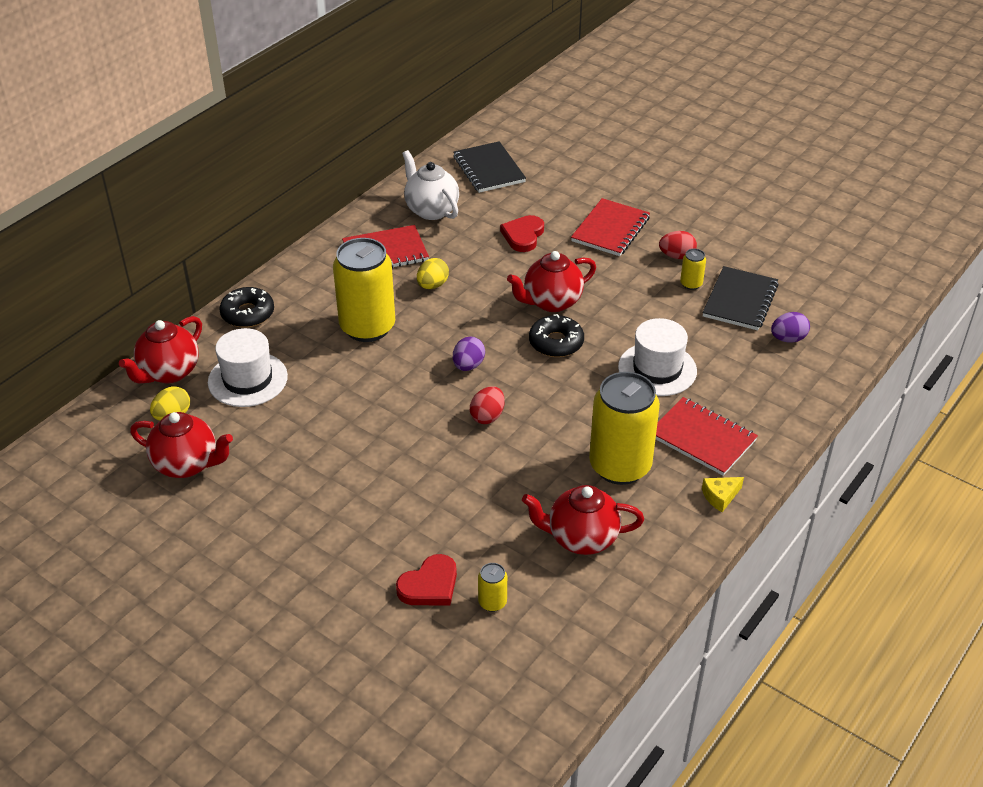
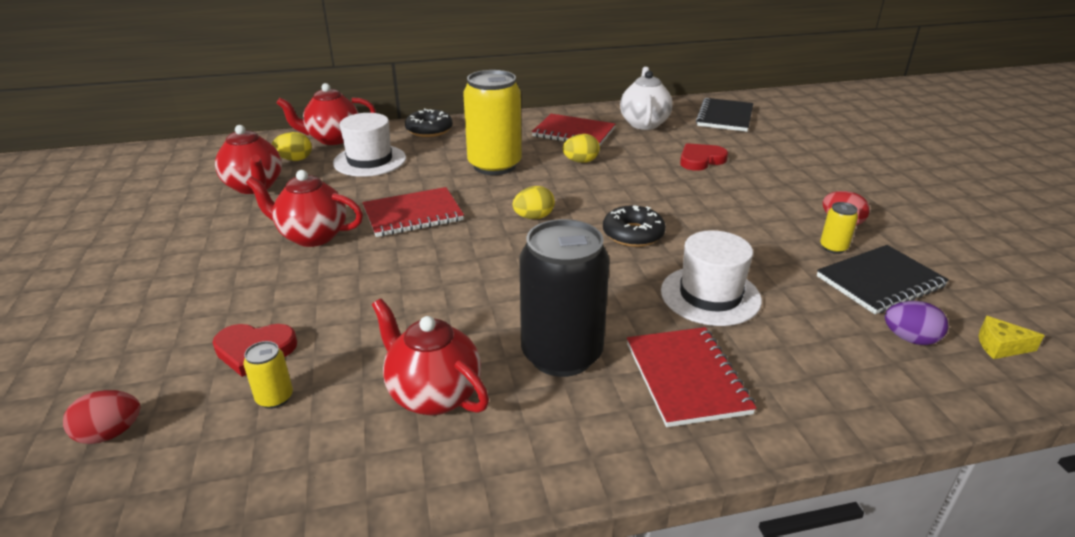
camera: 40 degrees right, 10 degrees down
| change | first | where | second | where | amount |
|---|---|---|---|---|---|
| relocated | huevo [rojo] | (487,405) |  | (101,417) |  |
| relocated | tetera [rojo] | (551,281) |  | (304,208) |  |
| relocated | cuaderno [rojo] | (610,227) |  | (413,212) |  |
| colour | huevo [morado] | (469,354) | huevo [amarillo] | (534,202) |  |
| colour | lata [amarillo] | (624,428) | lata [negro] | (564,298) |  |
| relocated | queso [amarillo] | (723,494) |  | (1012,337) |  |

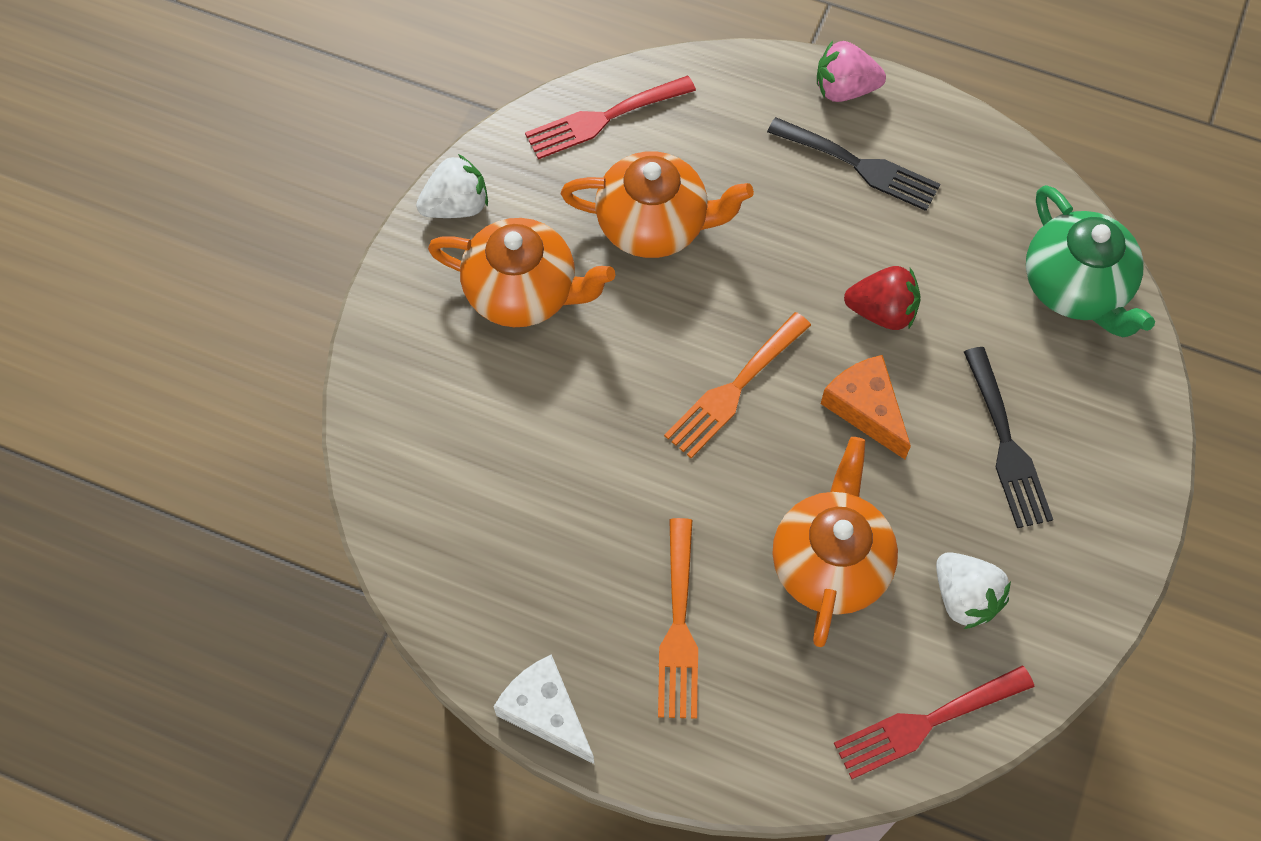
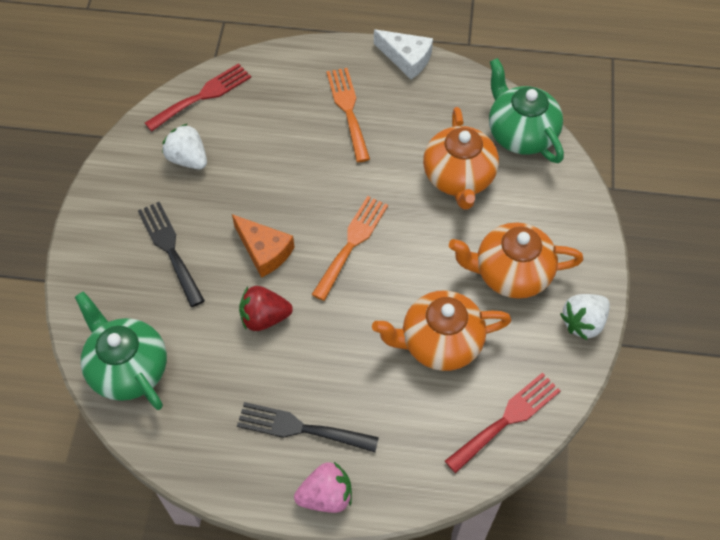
camera: 165 degrees right, 5 degrees down
| change | first | where | second | where | amount |
|---|---|---|---|---|---|
| relocated | tetera [naranja] | (835,542) |  | (461,158) |  |
| appeared |  |  | tetera [verde] | (526,110) |  |

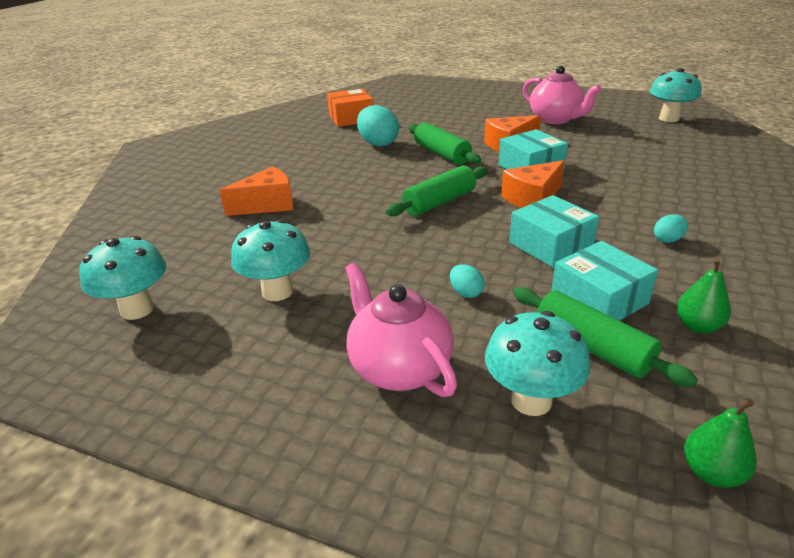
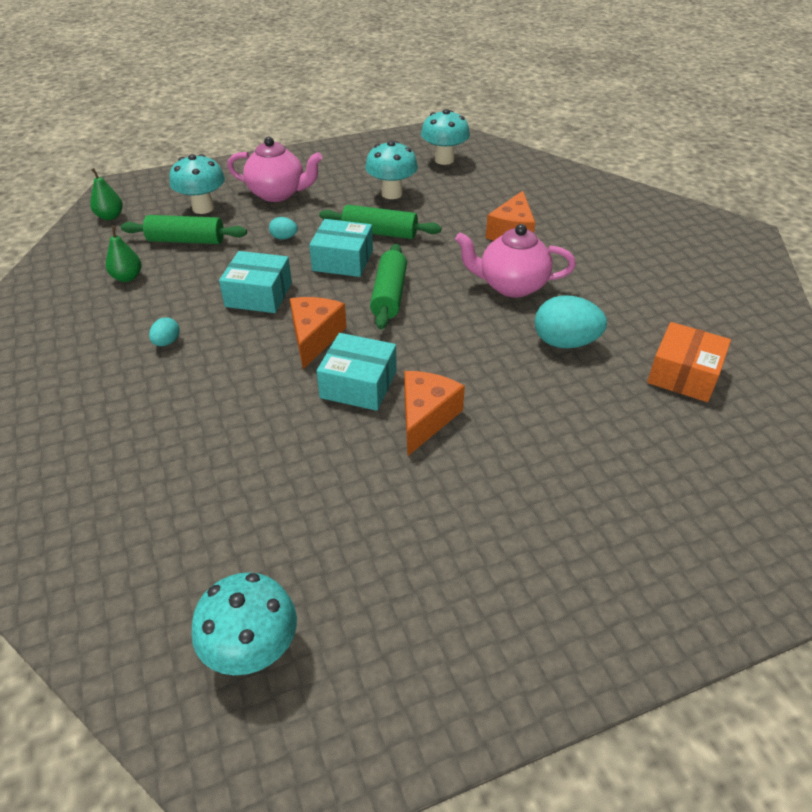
camera: 135 degrees right, 10 degrees up
| change | first | where | second | where | amount |
|---|---|---|---|---|---|
| relocated | caja [turquesa] | (605,281) |  | (341,248) |  |
| relocated | rodillo [verde] | (444,143) |  | (380,222) |  |
| relocated | tetera [rosa] | (562,95) |  | (515,261) |  |

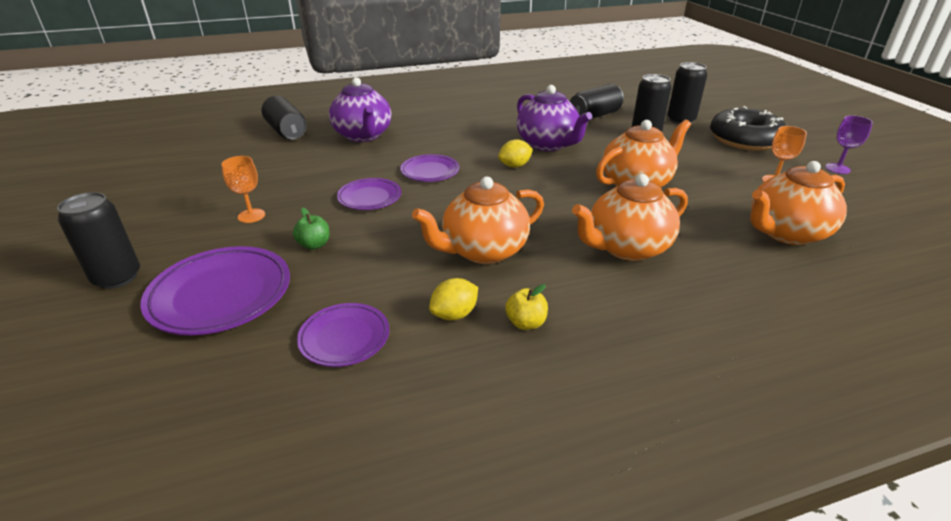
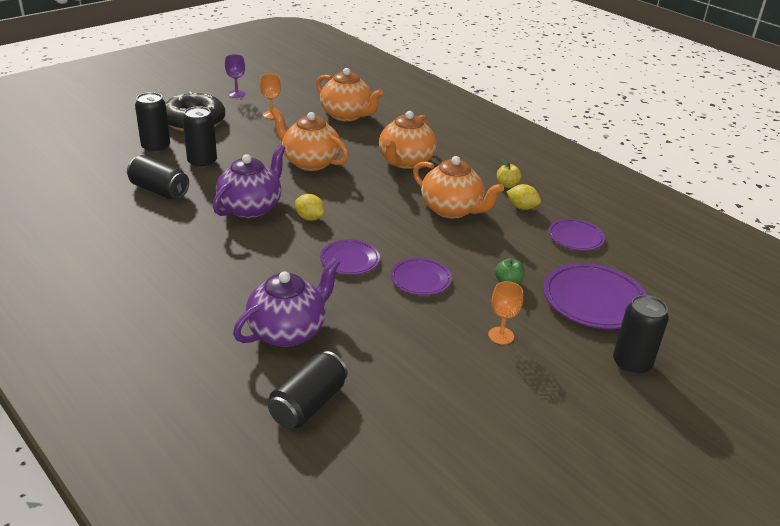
camera: 115 degrees left, 0 degrees up
| change | first | where | second | where | amount |
|---|---|---|---|---|---|
| spun | tetera [naranja] | (630,217) |  | (408,140) | 75 degrees clockwise |

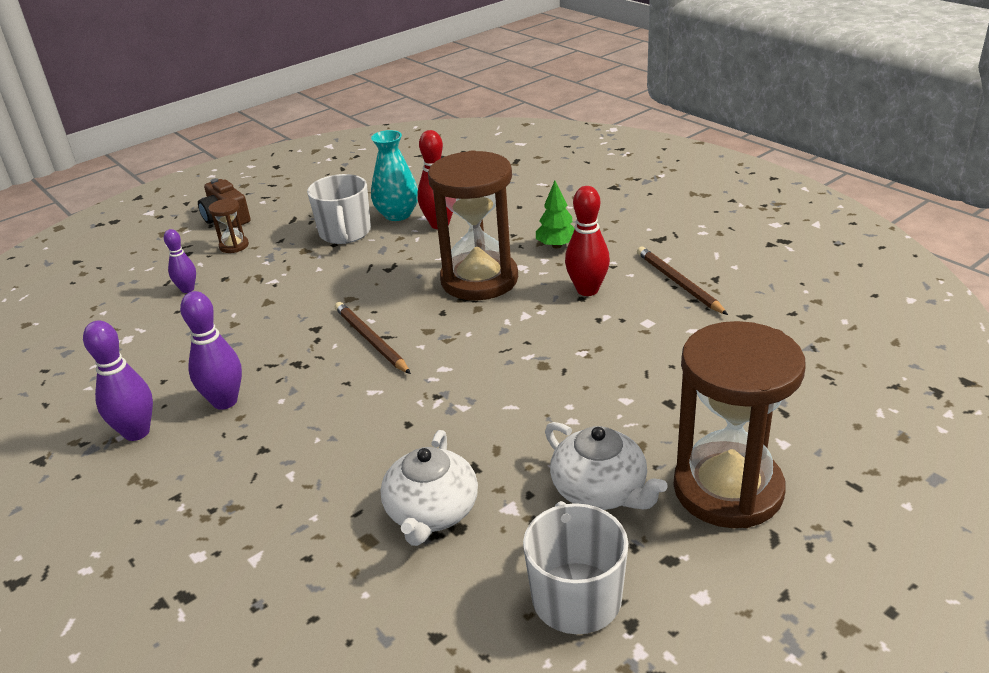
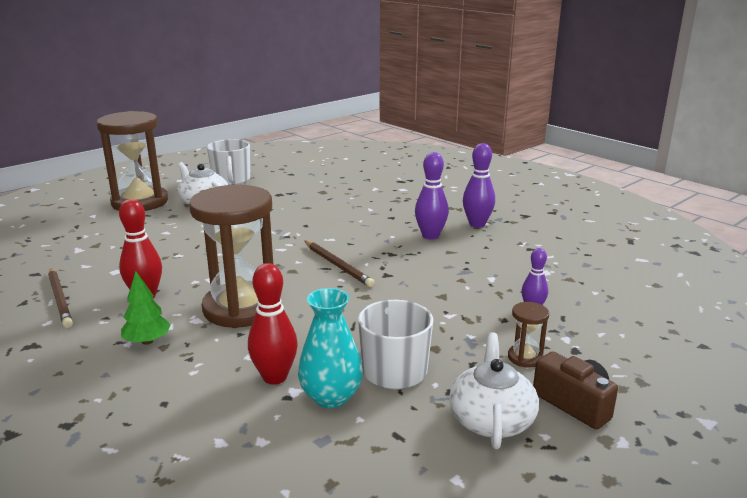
camera: 175 degrees right, 10 degrees down
| change | first | where | second | where | amount |
|---|---|---|---|---|---|
| relocated | tetera [blanco] | (429,488) |  | (494,390) |  |

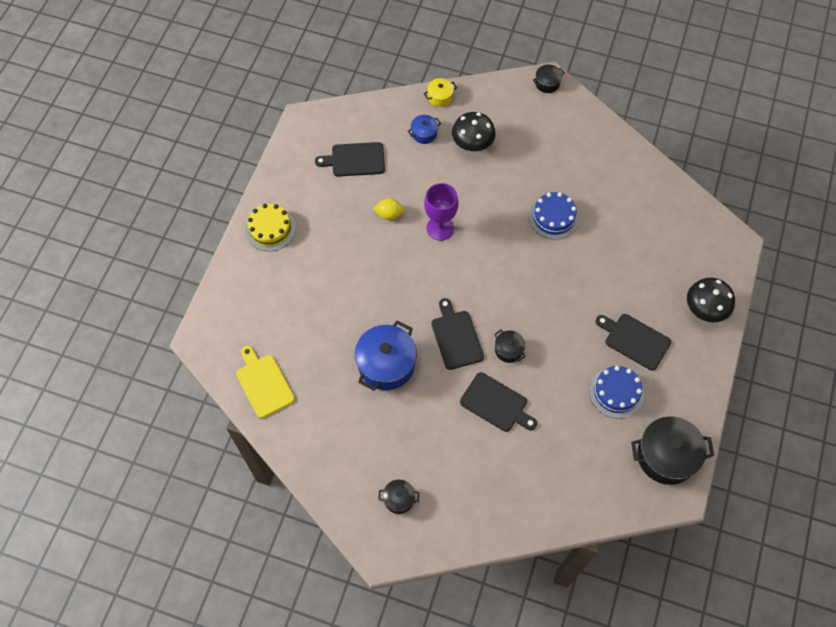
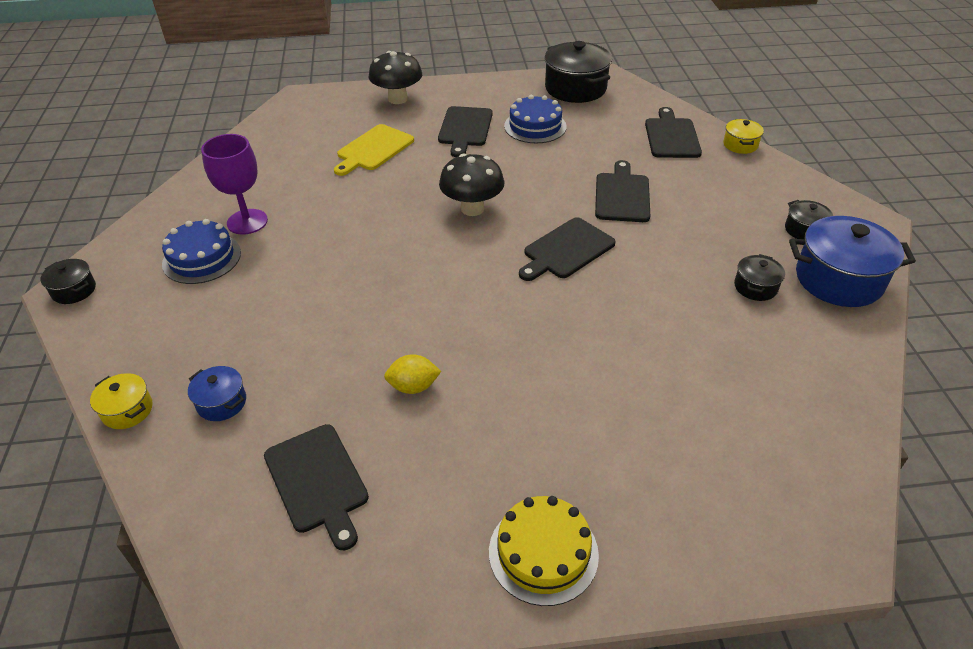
camera: 115 degrees left, 20 degrees down
| change | first | where | second | where | amount |
|---|---|---|---|---|---|
| relocated | tarta [azul] | (554,216) |  | (201,251) |  |
| relocated | copa [morado] | (441,212) |  | (234,184) |  |
| relocated | tabla de cortar [amarillo] | (265,382) |  | (374,150) |  |
| spun | limón [amarillo] | (388,209) |  | (412,374) | 75 degrees counterclockwise |
| relocated | seta [negro] | (474,132) |  | (471,184) |  |
| appeared |  |  | tabla de cortar [negro] | (673,132) |  |
| appeared |  |  | olla [amarillo] | (743,136) |  |
| relocated | olla [negro] | (510,346) |  | (759,277) |  |
| relocated | olla [azul] | (386,355) |  | (852,261) |  |

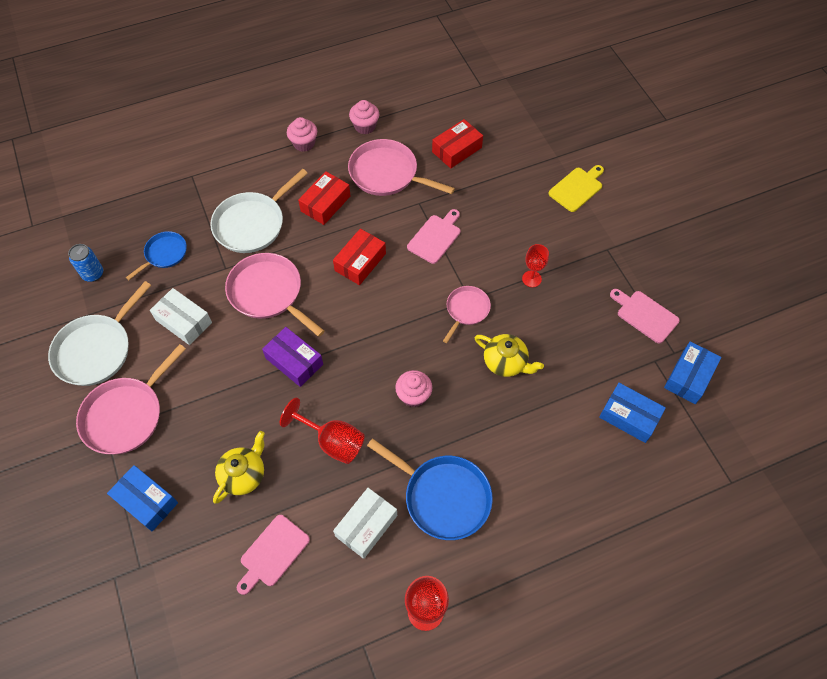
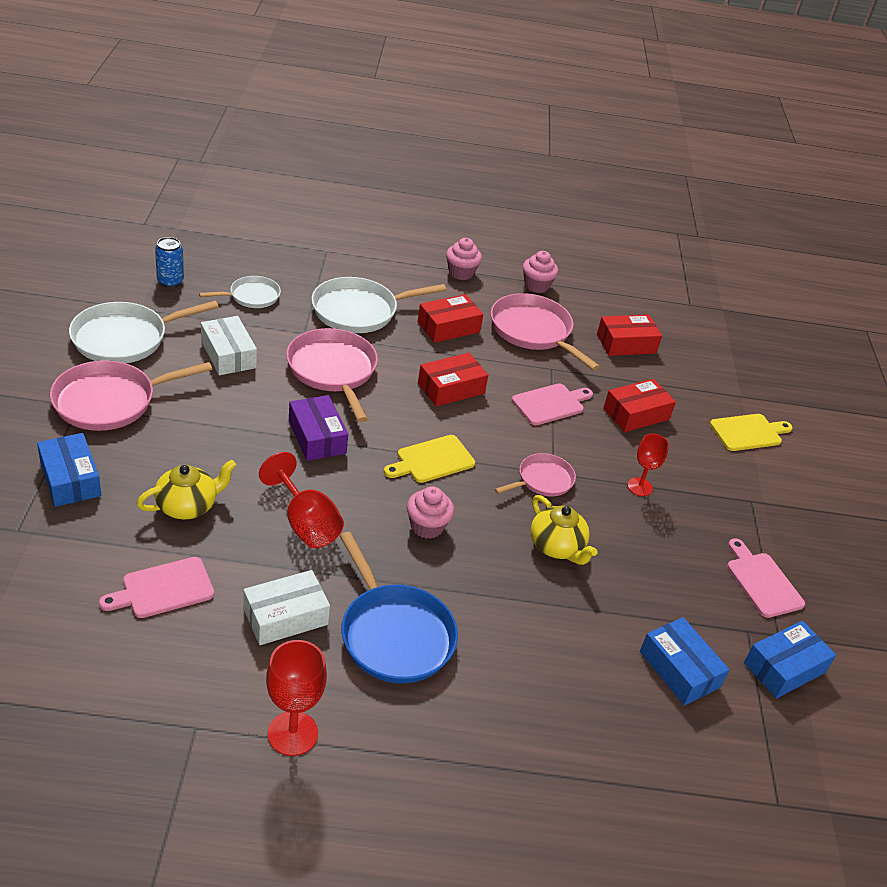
camera: 20 degrees right, 20 degrees down
| change | first | where | second | where | amount |
|---|---|---|---|---|---|
| colour | sartén [azul] | (156,255) | sartén [blanco] | (240,292) |  |
| appeared |  |  | tabla de cortar [amarillo] | (429,459) |  |
| appeared |  |  | caja [rojo] | (639,405) |  |

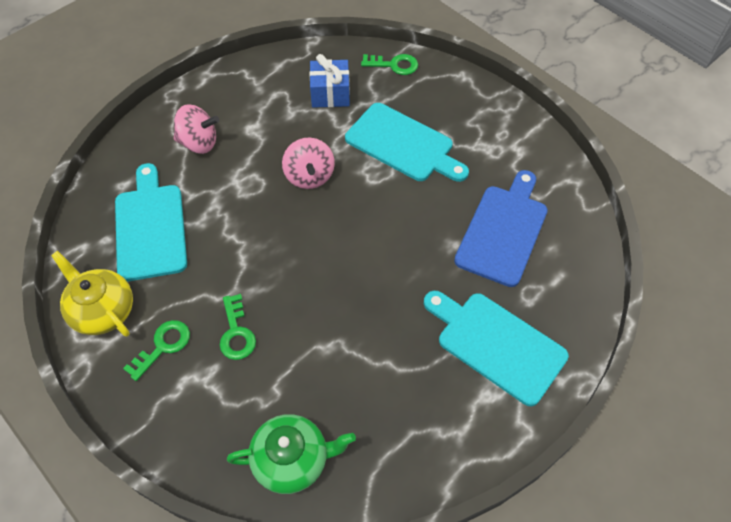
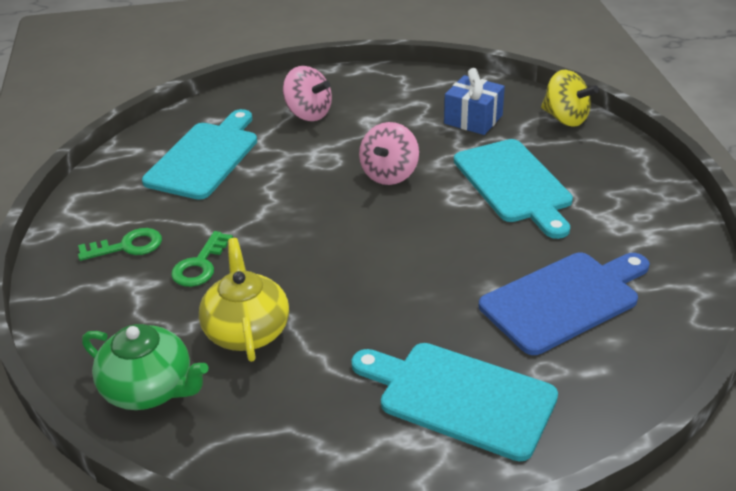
camera: 35 degrees right, 20 degrees down
| change | first | where | second | where | amount |
|---|---|---|---|---|---|
| relocated | tetera [amarillo] | (92,294) |  | (244,300) |  |
| spun | tabla de cortar [turquesa] | (496,348) |  | (454,402) | 45 degrees counterclockwise |
| exchanged | llave [verde] | (389,64) | peonza [amarillo] | (570,98) |  |

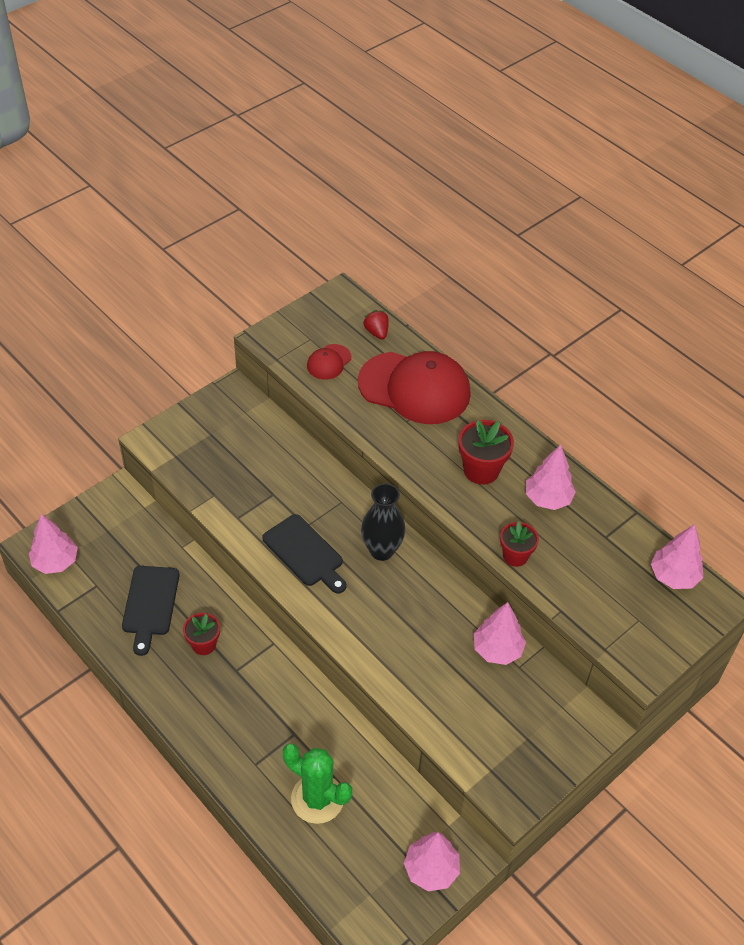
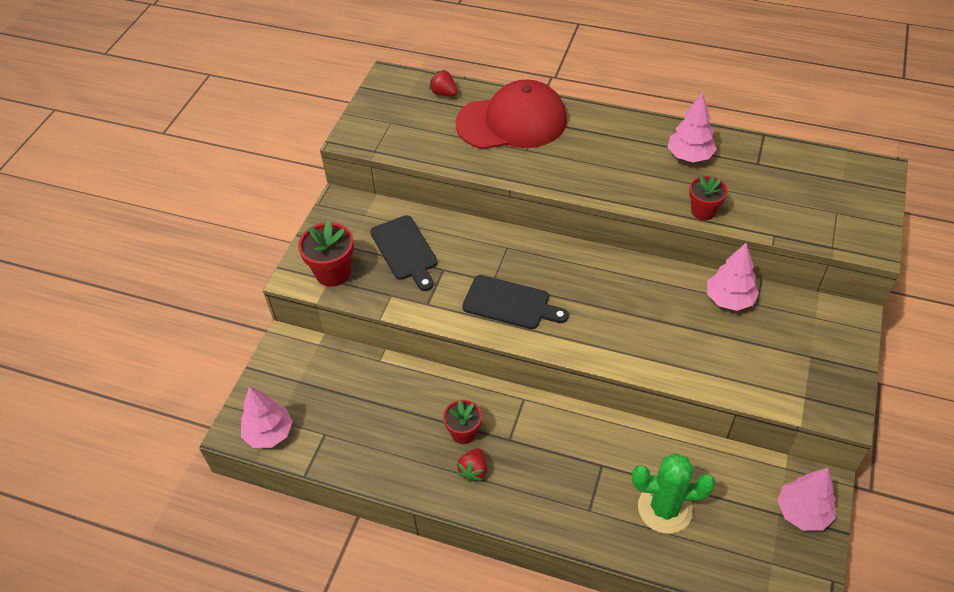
camera: 25 degrees left, 0 degrees up
| change | first | where | second | where | amount |
|---|---|---|---|---|---|
| relocated | maceta [rojo] | (486,452) |  | (326,253) |  |
| relocated | tabla de cortar [negro] | (150,611) |  | (404,253) |  |
| appeared |  |  | fresa [rojo] | (472,465) |  |
| missing | gorra [rojo] | (329,362) |  |  |  |
| missing | florero [negro] | (383,522) |  |  |  |
| missing | árbol [rosa] | (677,556) |  |  |  |

